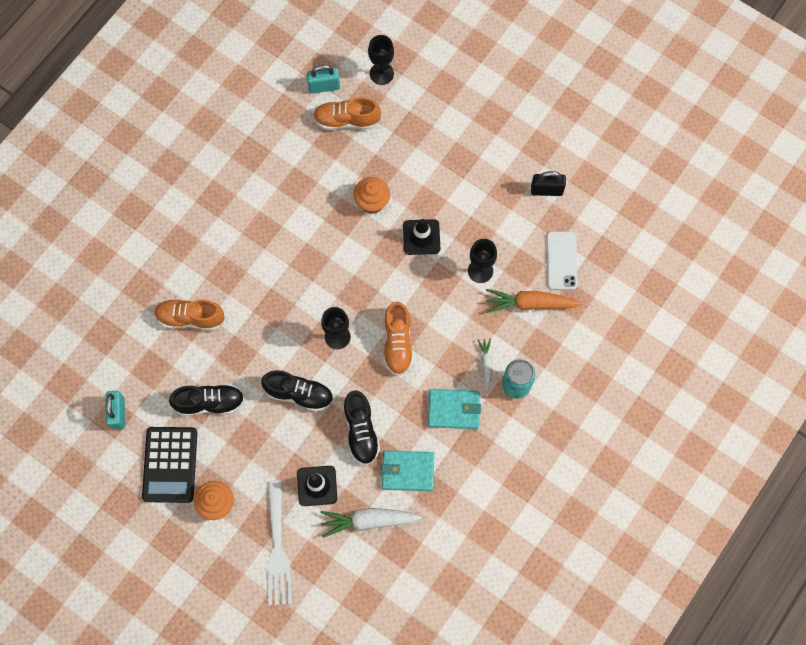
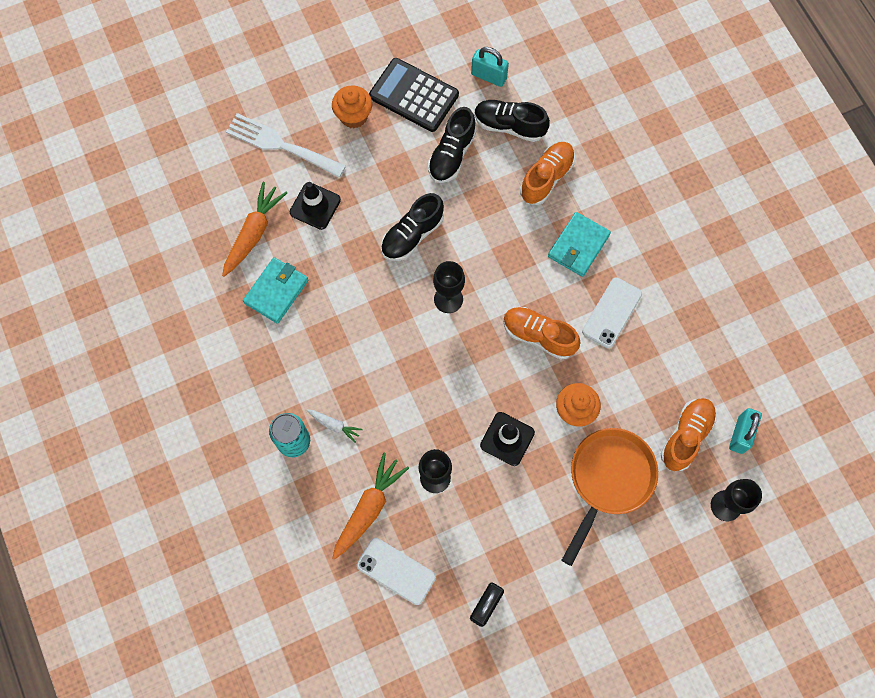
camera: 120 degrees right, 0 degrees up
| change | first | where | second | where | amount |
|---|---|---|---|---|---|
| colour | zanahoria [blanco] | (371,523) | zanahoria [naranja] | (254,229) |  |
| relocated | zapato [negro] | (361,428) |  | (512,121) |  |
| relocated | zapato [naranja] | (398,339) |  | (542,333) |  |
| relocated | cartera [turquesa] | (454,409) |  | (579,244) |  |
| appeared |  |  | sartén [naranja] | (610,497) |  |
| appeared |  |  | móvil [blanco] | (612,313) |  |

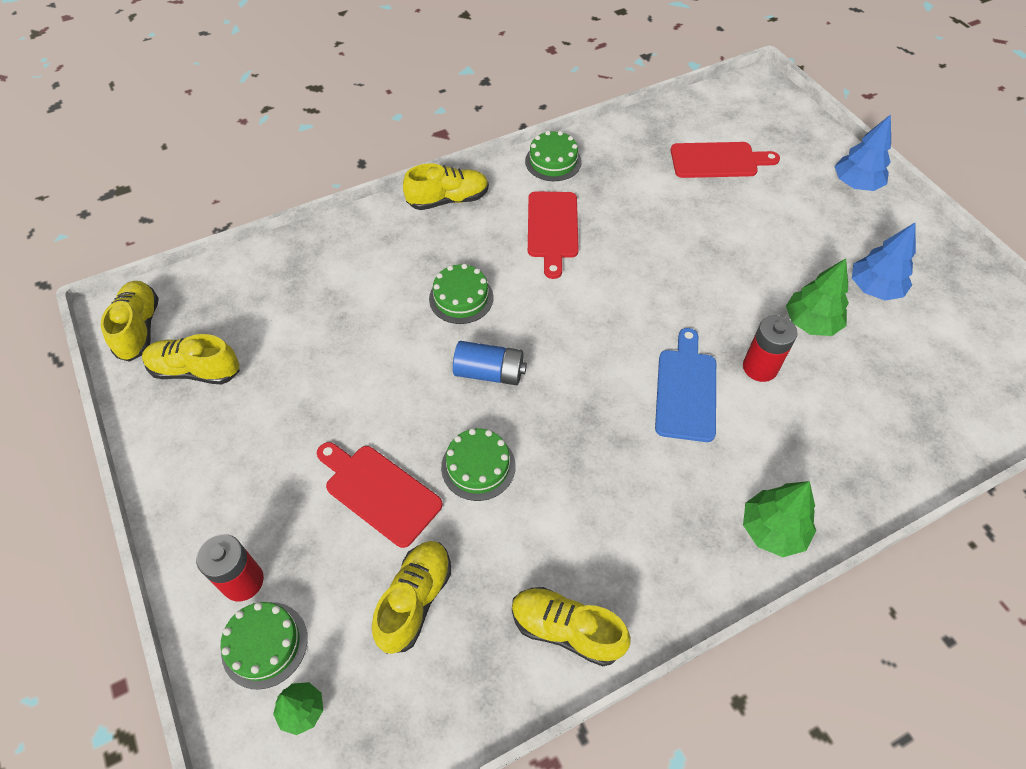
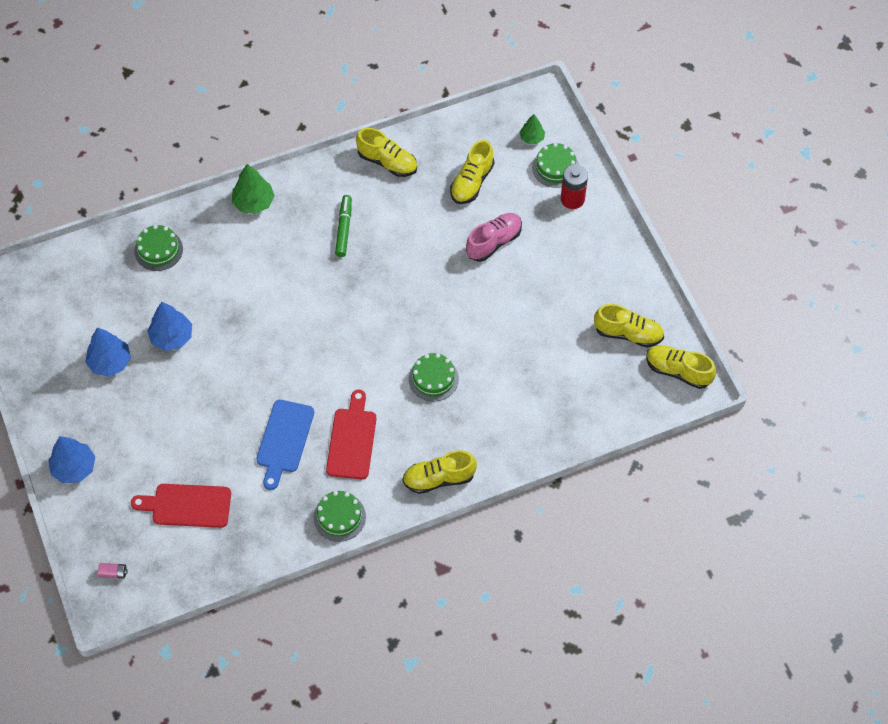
camera: 175 degrees left, 5 degrees up
| change | first | where | second | where | amount |
|---|---|---|---|---|---|
| appeared |  |  | pila [rosa] | (113,571) |  |
| relocated | tarta [verde] | (478,464) |  | (158,248) |  |
| colour | árbol [verde] | (817,297) | árbol [azul] | (169,326) |  |
| relocated | tabla de cortar [azul] | (685,385) |  | (285,445) |  |
| appeared |  |  | rotulador [verde] | (343,226) |  |
| exchanged | tabla de cortar [rojo] | (380,495) | zapato [rosa] | (494,237) |  |
| spun | zapato [amarillo] | (130,321) |  | (681,367) | 120 degrees clockwise |
| missing | pila [azul] | (490,363) |  |  |  |
| missing | pila [rojo] | (770,348) |  |  |  |

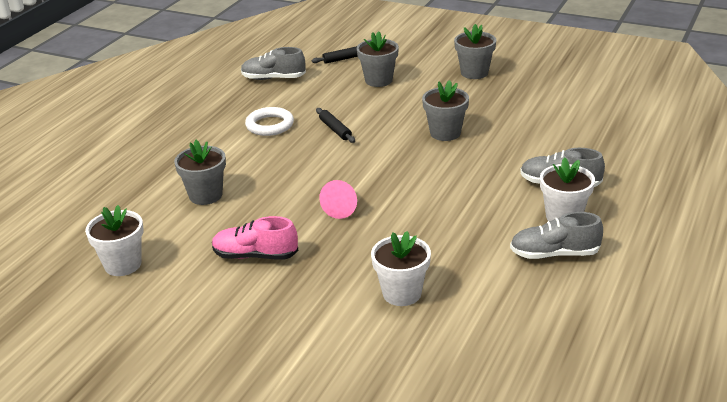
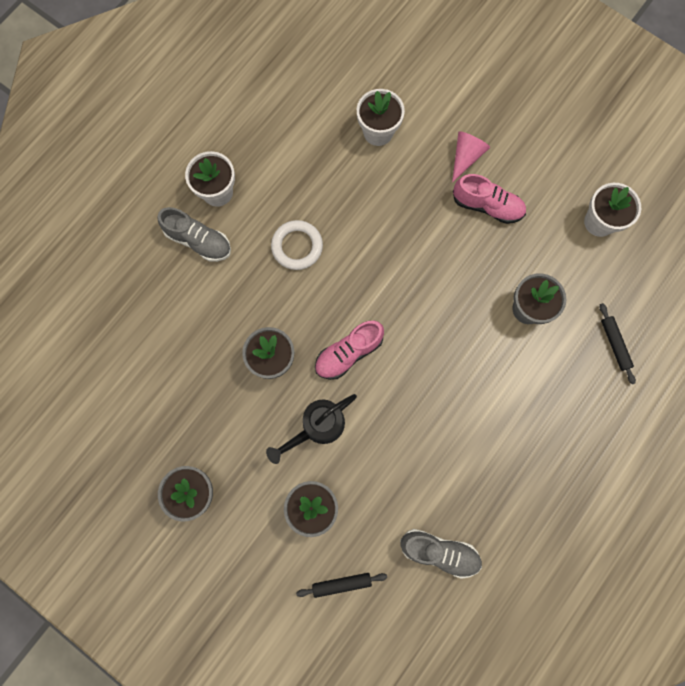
camera: 170 degrees left, 45 degrees up
| change | first | where | second | where | amount |
|---|---|---|---|---|---|
| appeared |  |  | regadera [negro] | (311,429) |  |
| relocated | anillo [blanco] | (269,121) |  | (297,245) |  |
| appeared |  |  | zapato [rosa] | (349,350) |  |
| relocated | cono [rosa] | (338,199) |  | (471,157) |  |
| relocated | rodillo [negro] | (335,125) |  | (618,343) |  |
| missing | zapato [gris] | (556,235) |  |  |  |

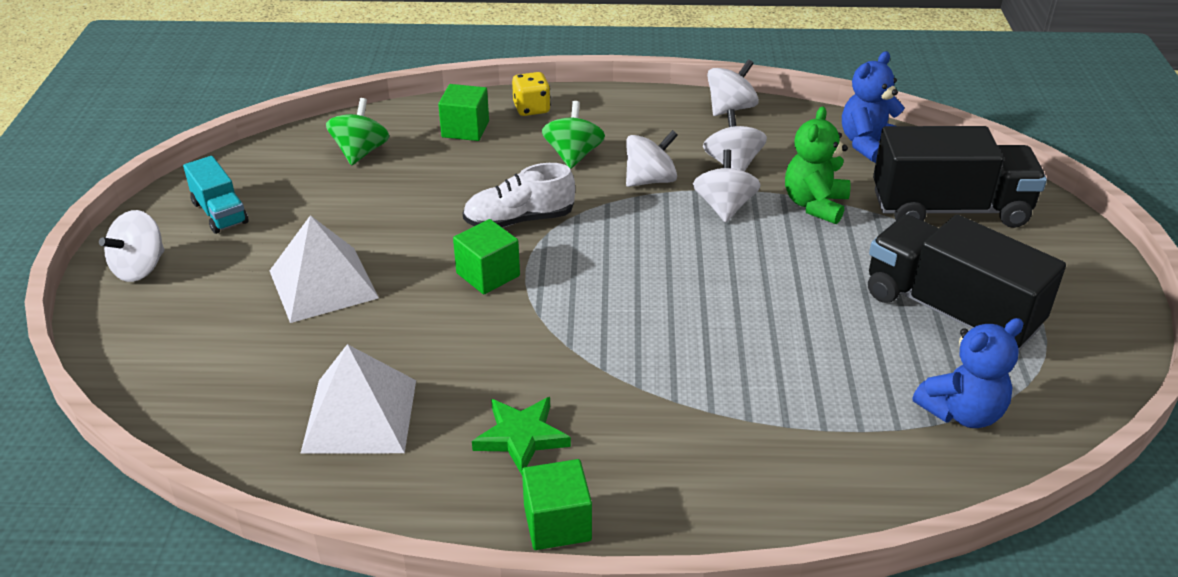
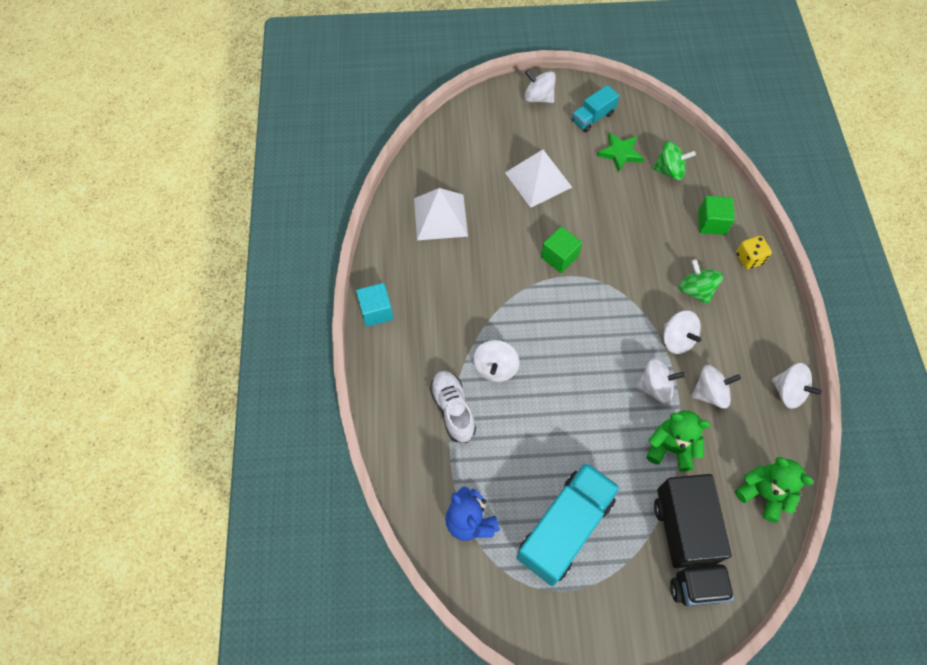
camera: 85 degrees right, 25 degrees up
| change | first | where | second | where | amount |
|---|---|---|---|---|---|
| colour | cubo [verde] | (557,504) | cubo [turquesa] | (375,305) |  |
| relocated | zapato [blanco] | (519,195) |  | (453,407) |  |
| appeared |  |  | peonza [blanco] | (496,361) |  |
| colour | camión [negro] | (967,283) | camión [turquesa] | (568,524) |  |
| relocated | estrella [verde] | (521,436) |  | (620,152) |  |
| spun | peonza [verde] | (573,135) |  | (701,281) | 120 degrees counterclockwise |
| colour | osito [azul] | (873,107) | osito [verde] | (774,490) |  |

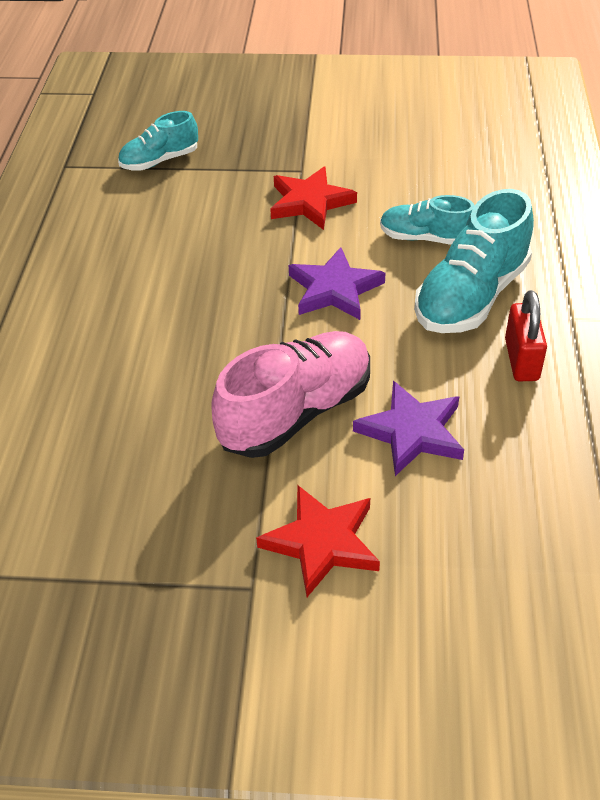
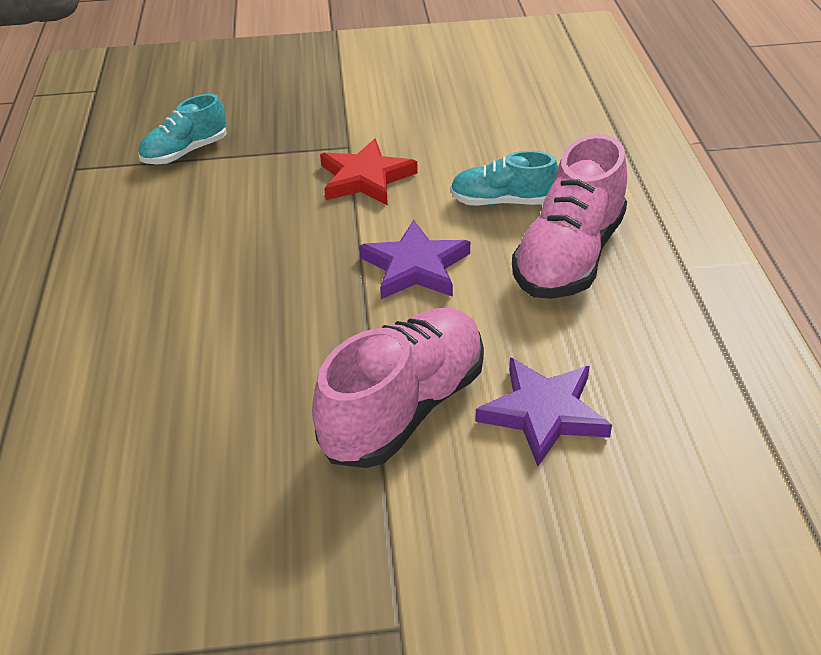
camera: 10 degrees left, 5 degrees down
| change | first | where | second | where | amount |
|---|---|---|---|---|---|
| colour | zapato [turquesa] | (474,261) | zapato [rosa] | (569,216) |  |
| missing | estrella [rojo] | (318,541) |  |  |  |
| missing | candado [rojo] | (526,335) |  |  |  |

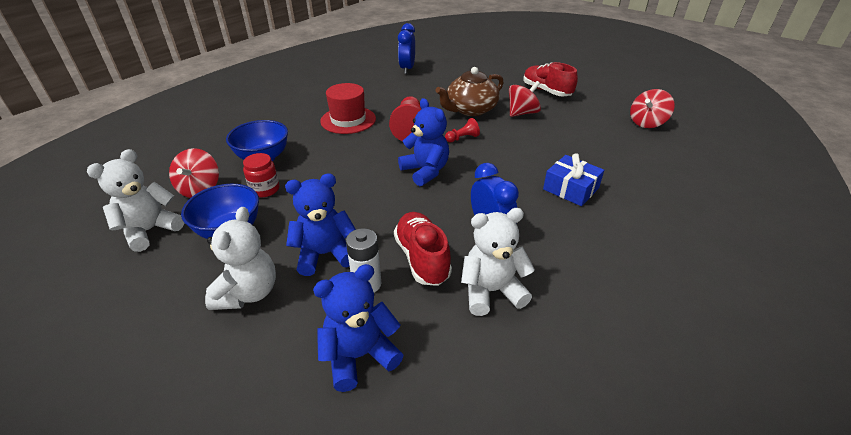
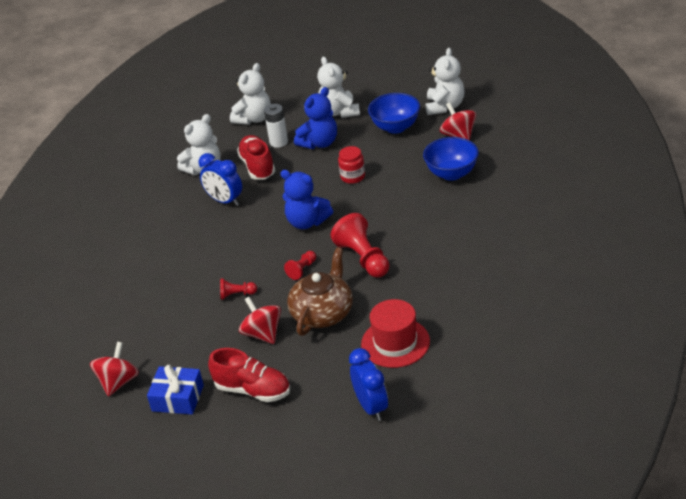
camera: 155 degrees right, 0 degrees up
| change | first | where | second | where | amount |
|---|---|---|---|---|---|
| relocated | regalo [azul] | (573,180) |  | (175,389) |  |
| appeared |  |  | peón [rojo] | (238,289) |  |
| colour | osito [azul] | (358,328) | osito [blanco] | (250,94) |  |
| spun | zapato [rojo] | (423,249) |  | (256,157) | 150 degrees counterclockwise |
| spun | peonza [rojo] | (525,99) |  | (260,320) | 120 degrees clockwise |
| relocated | tarro [rojo] | (261,175) |  | (351,165) |  |
| relocated | despertador [azul] | (406,48) |  | (368,384) |  |
| relocated | sombrero [rojo] | (348,108) |  | (395,333) |  |

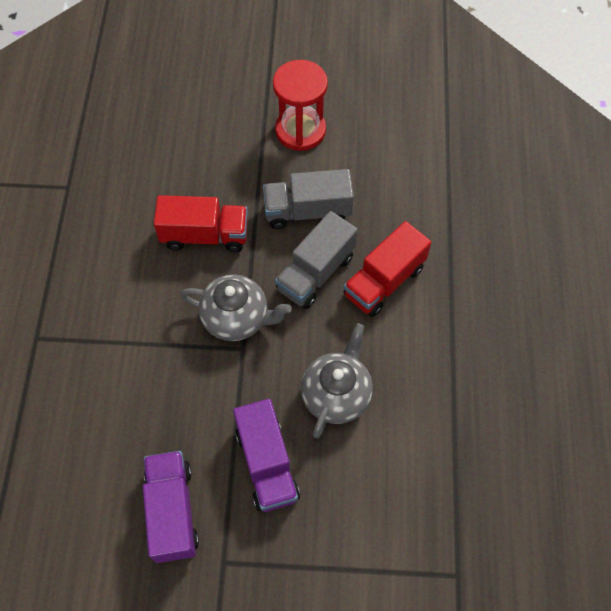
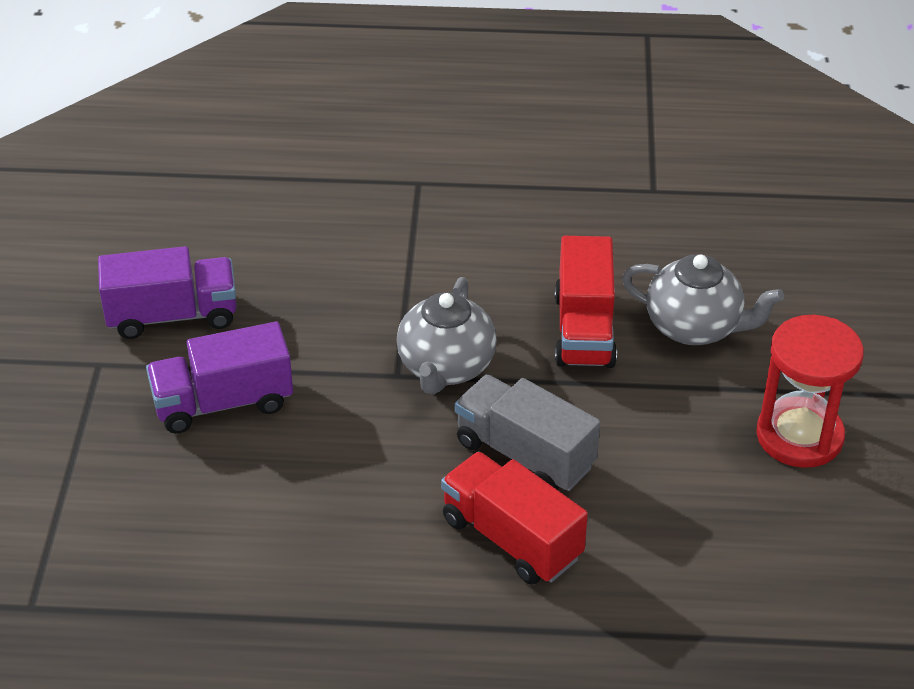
camera: 90 degrees right, 20 degrees down
| change | first | where | second | where | amount |
|---|---|---|---|---|---|
| relocated | tetera [gris] | (337,380) |  | (703,299) |  |
| missing | camión [gris] | (308,199) |  |  |  |

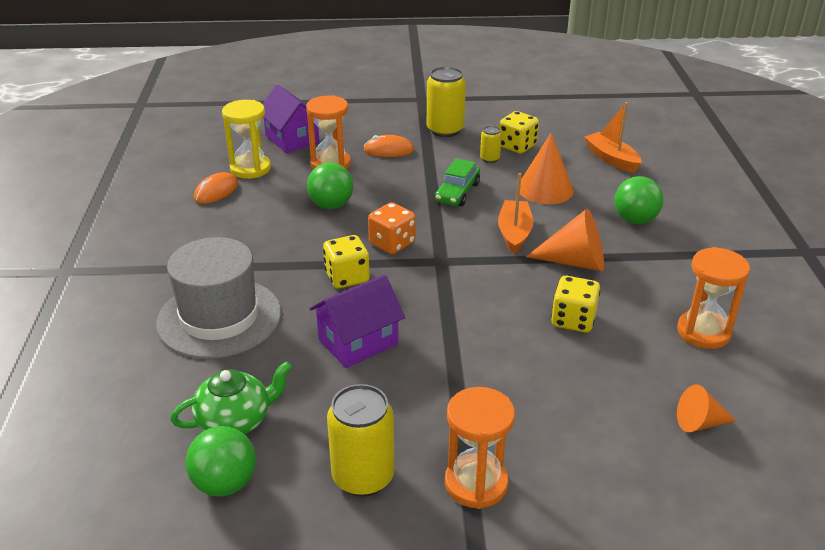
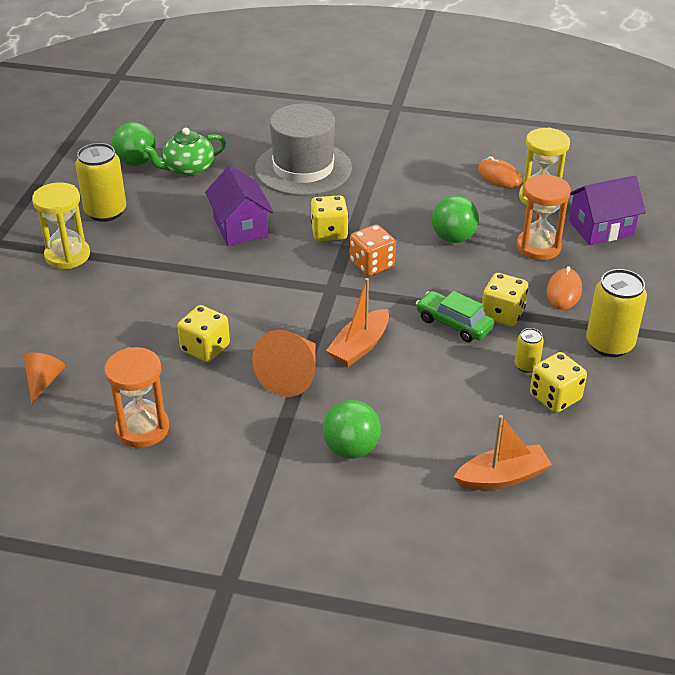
camera: 105 degrees right, 5 degrees up
| change | first | where | second | where | amount |
|---|---|---|---|---|---|
| colour | reloj de arena [naranja] | (480,448) | reloj de arena [amarillo] | (61,225) |  |
| spun | tetera [verde] | (231,397) |  | (184,152) | 75 degrees clockwise |
| spun | barco [naranja] | (515,213) |  | (357,322) | 105 degrees clockwise |
| appeared |  |  | dado [amarillo] | (505,300) |  |
| missing | cono [naranja] | (547,168) |  |  |  |

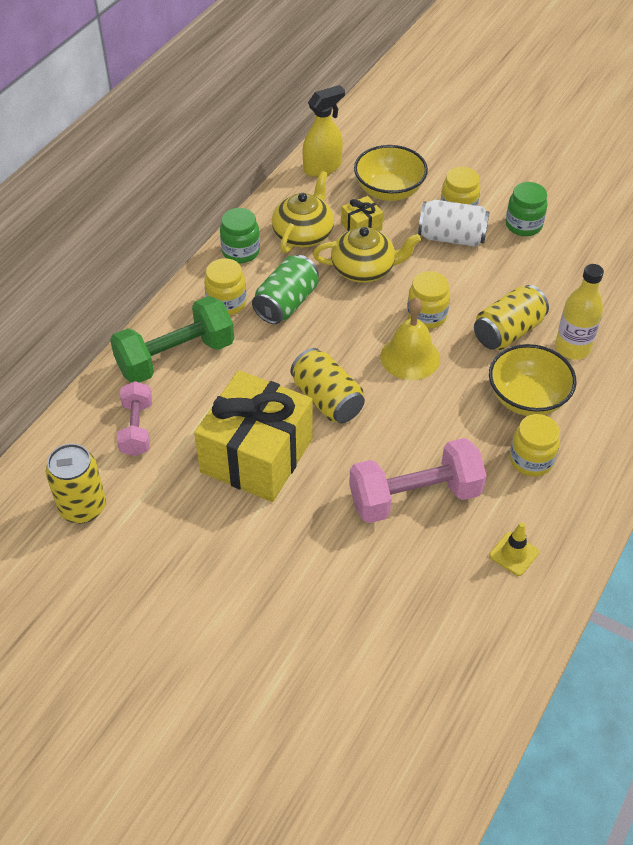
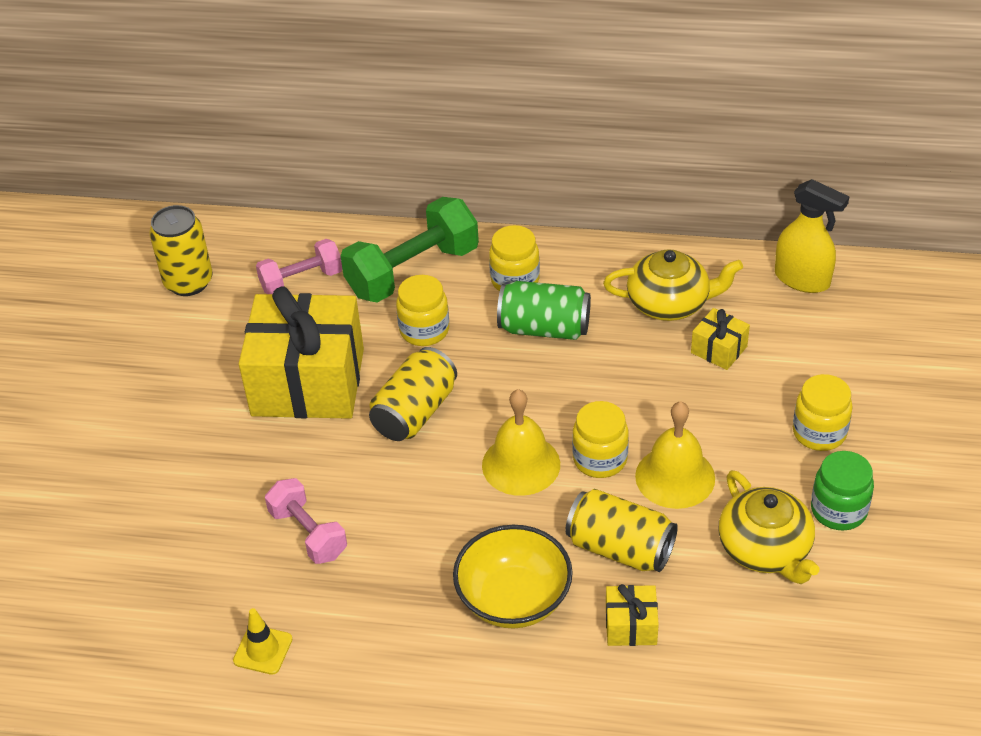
camera: 70 degrees right, 5 degrees down
| change | first | where | second | where | amount |
|---|---|---|---|---|---|
| size | mancuerna [rosa] | (418,480) |  | (306,521) | x0.60 |
| spun | mancuerna [verde] | (172,339) |  | (410,250) | 75 degrees counterclockwise |
| relocated | tarro [amarillo] | (535,445) |  | (422,310) |  |
| exchanged | botella [amarillo] | (579,312) | regalo [amarillo] | (632,615) |  |
| appeared |  |  | campana [amarillo] | (675,455) |  |
| relocated | tetera [amarillo] | (367,255) |  | (768,527) |  |
| missing | tarro [verde] | (240,235) |  |  |  |
| missing | cuenco [amarillo] | (391,173) |  |  |  |
| missing | lata [blanco] | (453,223) |  |  |  |

